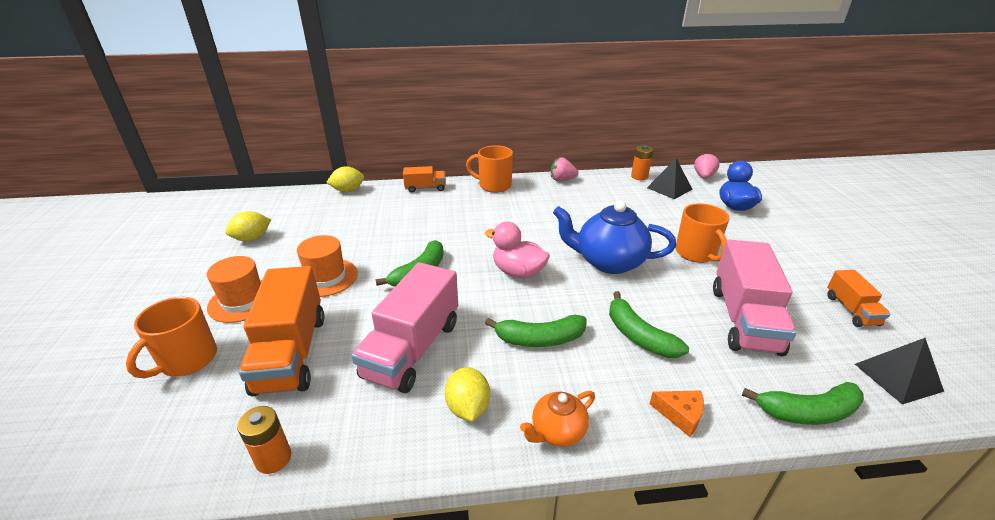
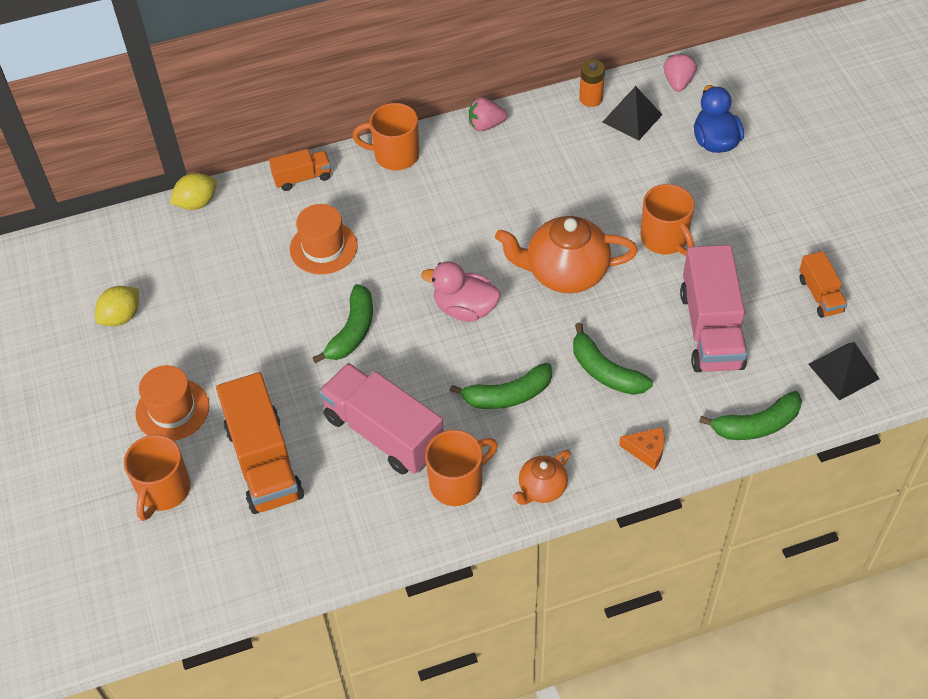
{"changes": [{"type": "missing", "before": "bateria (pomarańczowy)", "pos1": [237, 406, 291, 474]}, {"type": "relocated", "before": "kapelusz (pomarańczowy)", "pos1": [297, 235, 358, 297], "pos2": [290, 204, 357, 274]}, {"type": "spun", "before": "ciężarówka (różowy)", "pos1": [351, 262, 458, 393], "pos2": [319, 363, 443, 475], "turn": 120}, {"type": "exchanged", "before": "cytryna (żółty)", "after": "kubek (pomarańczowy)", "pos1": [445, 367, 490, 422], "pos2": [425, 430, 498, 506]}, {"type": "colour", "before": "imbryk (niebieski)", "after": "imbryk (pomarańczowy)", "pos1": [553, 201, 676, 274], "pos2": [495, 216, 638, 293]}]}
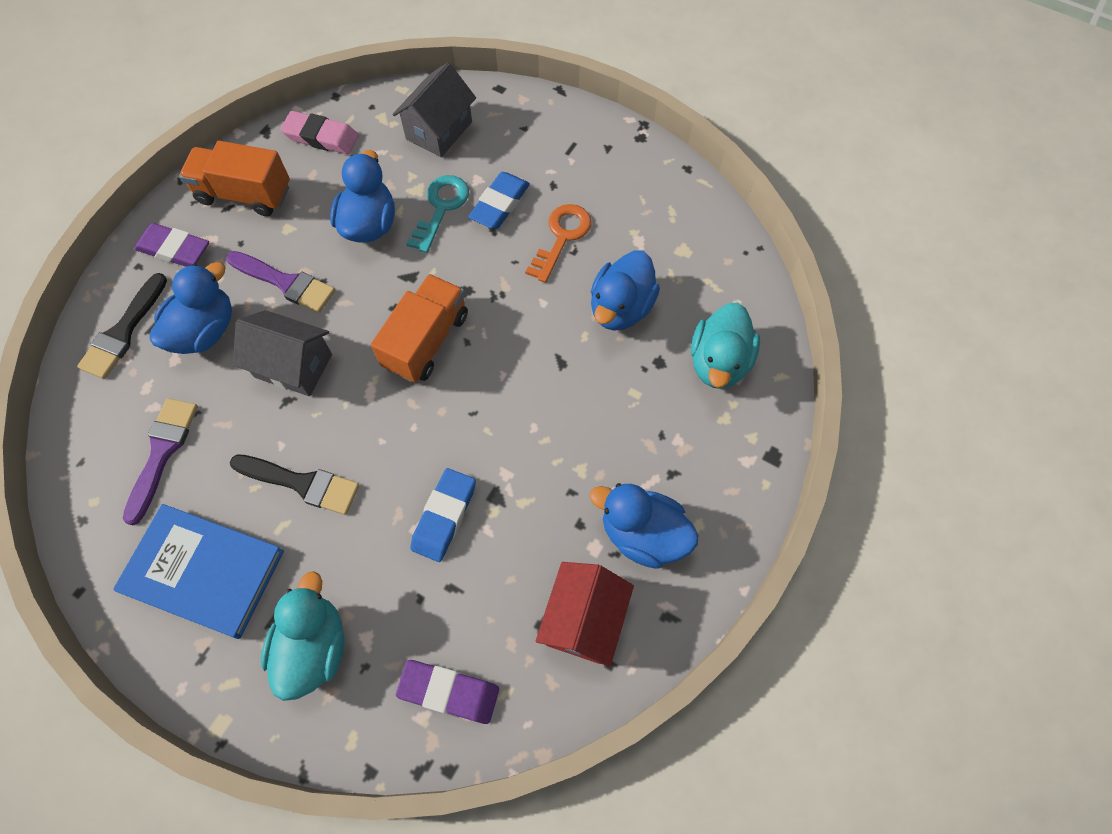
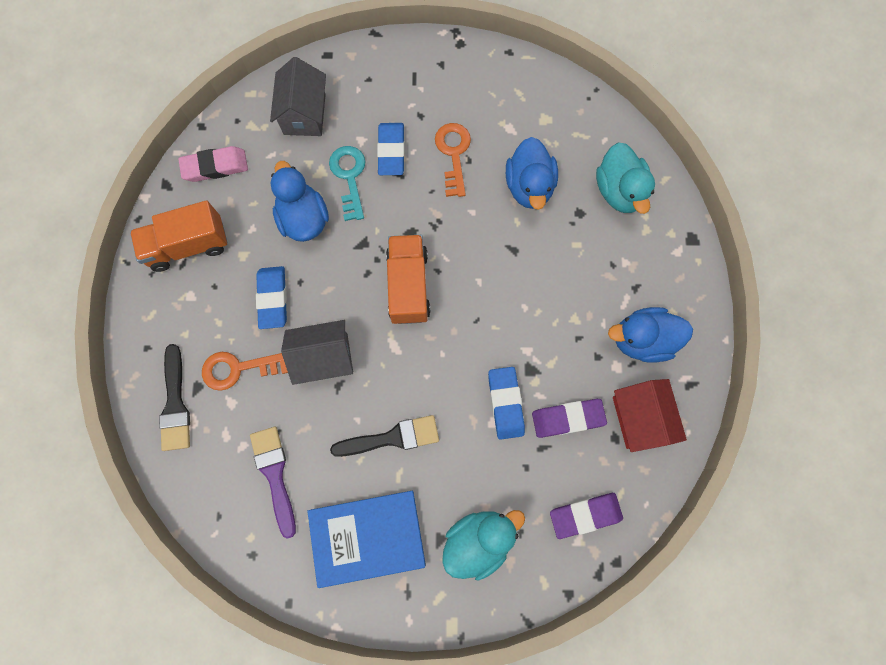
{"changes": [{"type": "relocated", "before": "gumka do mazania (fioletowy)", "pos1": [134, 223, 209, 267], "pos2": [532, 399, 607, 438]}, {"type": "exchanged", "before": "kaczka (niebieski)", "after": "klucz (pomarańczowy)", "pos1": [149, 262, 232, 354], "pos2": [202, 352, 288, 391]}, {"type": "exchanged", "before": "pędzel (fioletowy)", "after": "gumka do mazania (niebieski)", "pos1": [226, 251, 335, 313], "pos2": [256, 266, 287, 329]}, {"type": "spun", "before": "kaczka (turkusowy)", "pos1": [261, 571, 344, 701], "pos2": [442, 510, 525, 581], "turn": 75}]}
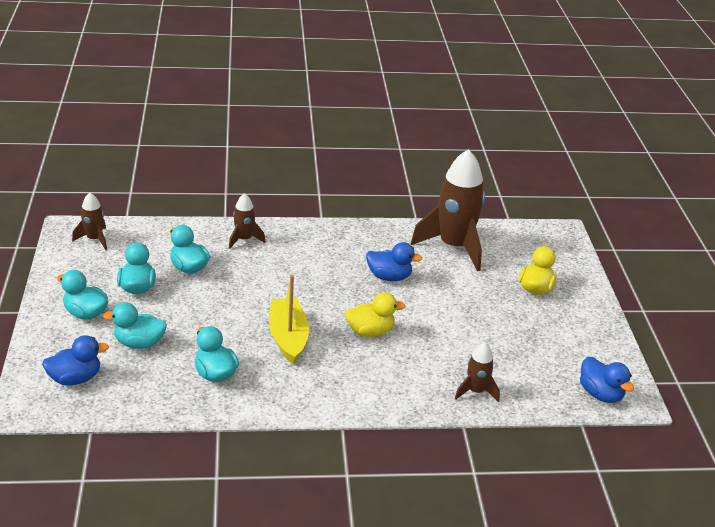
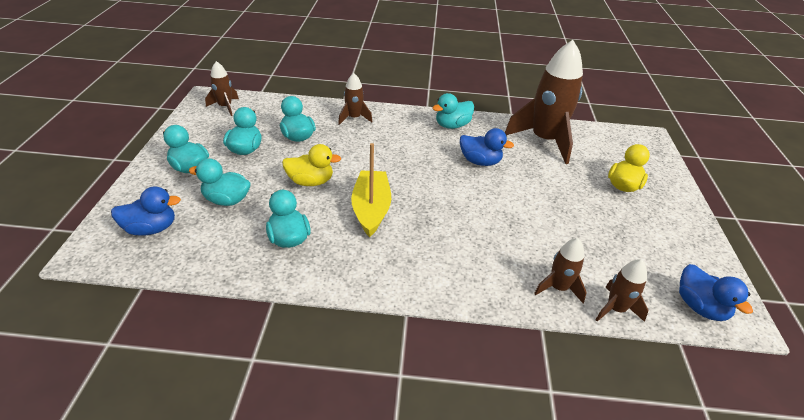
{"changes": [{"type": "relocated", "before": "kaczka (żółty)", "pos1": [345, 293, 406, 337], "pos2": [282, 144, 341, 186]}, {"type": "appeared", "after": "kaczka (turkusowy)", "pos2": [433, 93, 474, 129]}, {"type": "appeared", "after": "rakieta (brązowy)", "pos2": [596, 259, 648, 322]}]}
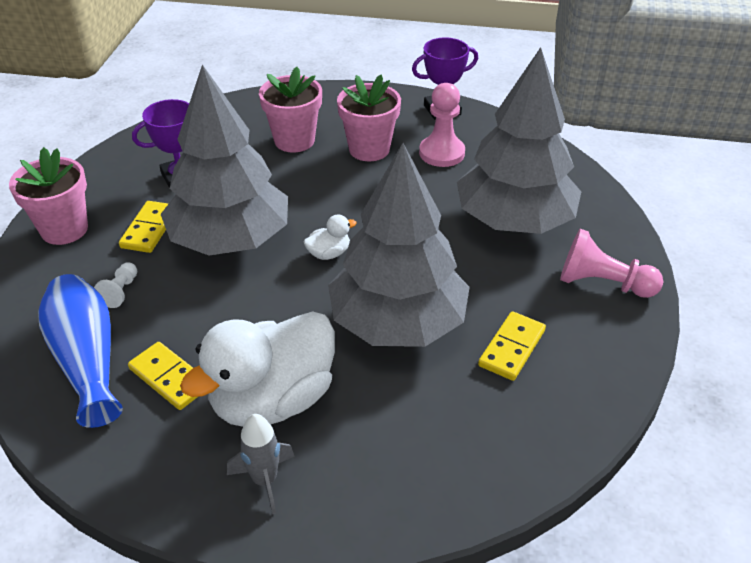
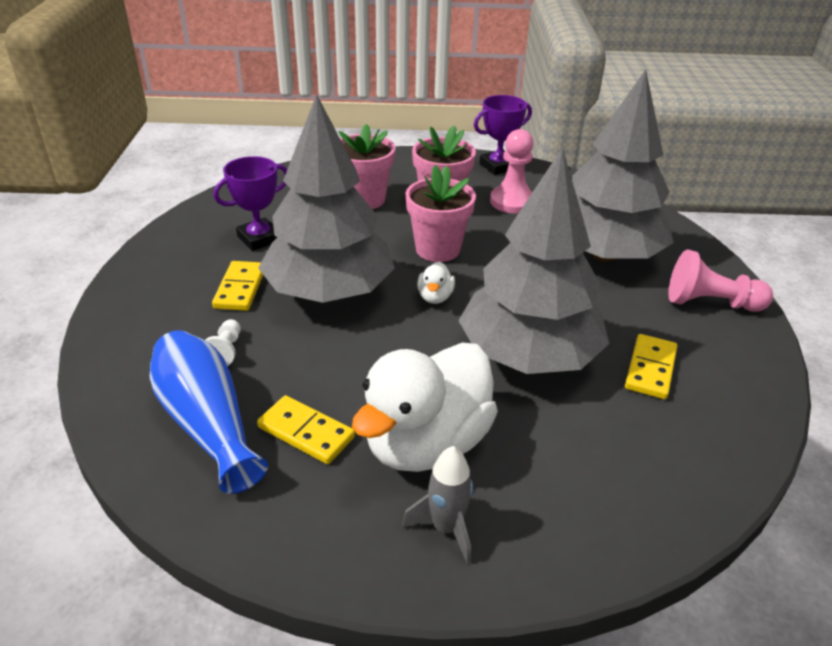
{"changes": [{"type": "relocated", "before": "doniczka (różowy)", "pos1": [9, 147, 88, 245], "pos2": [405, 165, 476, 262]}, {"type": "spun", "before": "kaczka (biały)", "pos1": [304, 214, 357, 260], "pos2": [417, 262, 455, 304], "turn": 135}]}
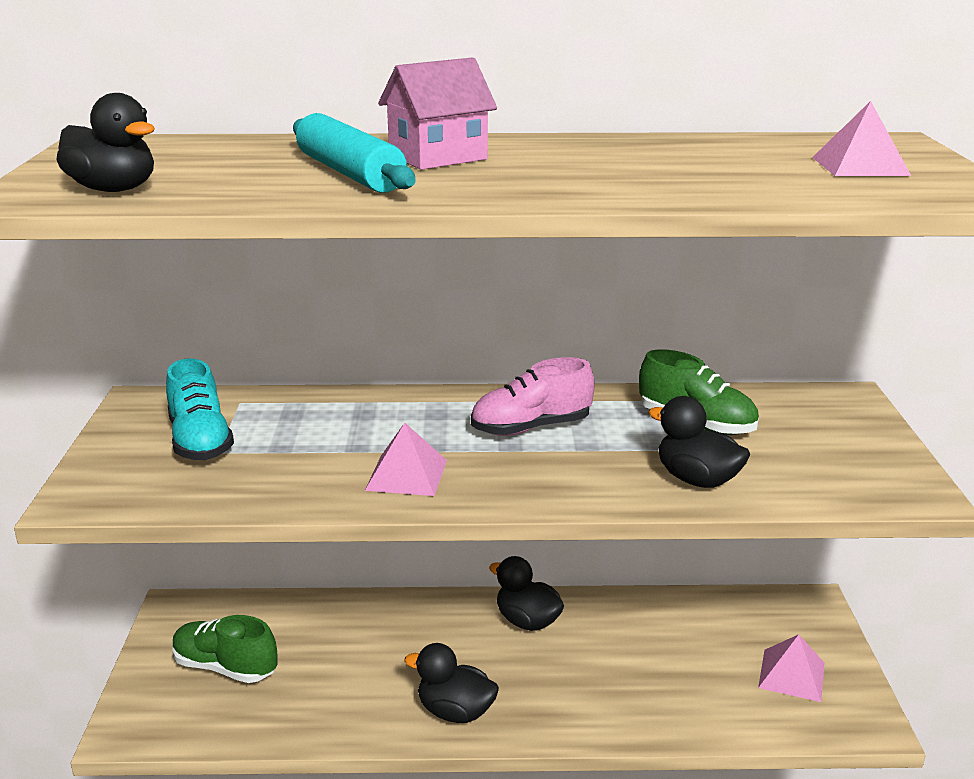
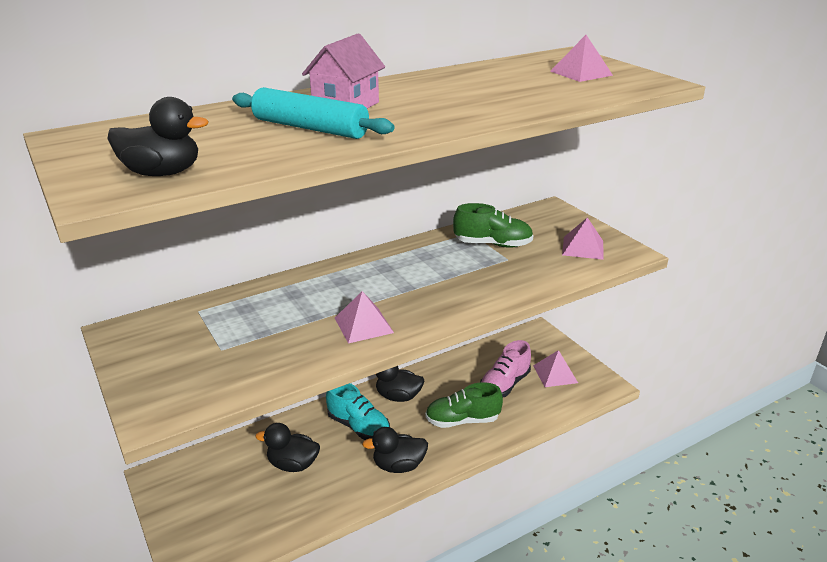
{"changes": [{"type": "relocated", "before": "but (turkusowy)", "pos1": [166, 358, 234, 460], "pos2": [326, 383, 390, 440]}, {"type": "relocated", "before": "but (zielony)", "pos1": [172, 615, 278, 683], "pos2": [425, 382, 503, 428]}, {"type": "relocated", "before": "but (różowy)", "pos1": [471, 357, 595, 436], "pos2": [480, 340, 531, 397]}, {"type": "relocated", "before": "kaczka (czarny)", "pos1": [648, 396, 750, 488], "pos2": [255, 423, 320, 472]}, {"type": "appeared", "after": "piramida (różowy)", "pos2": [562, 217, 603, 260]}]}
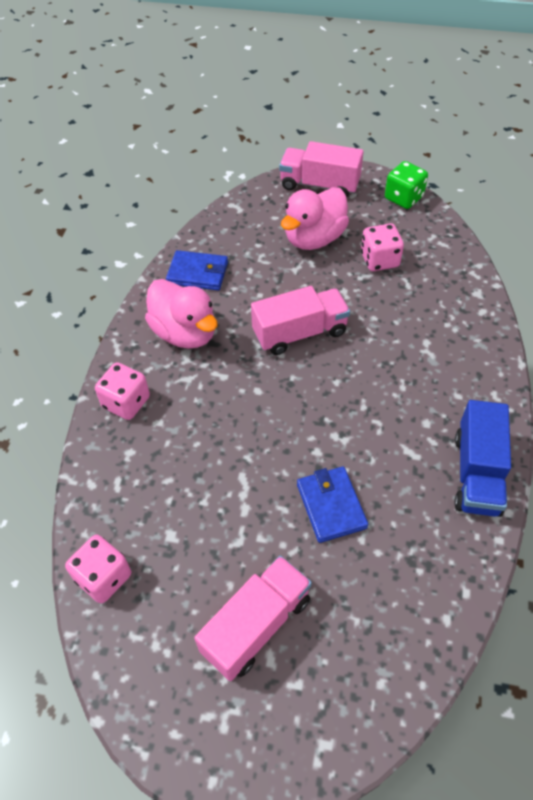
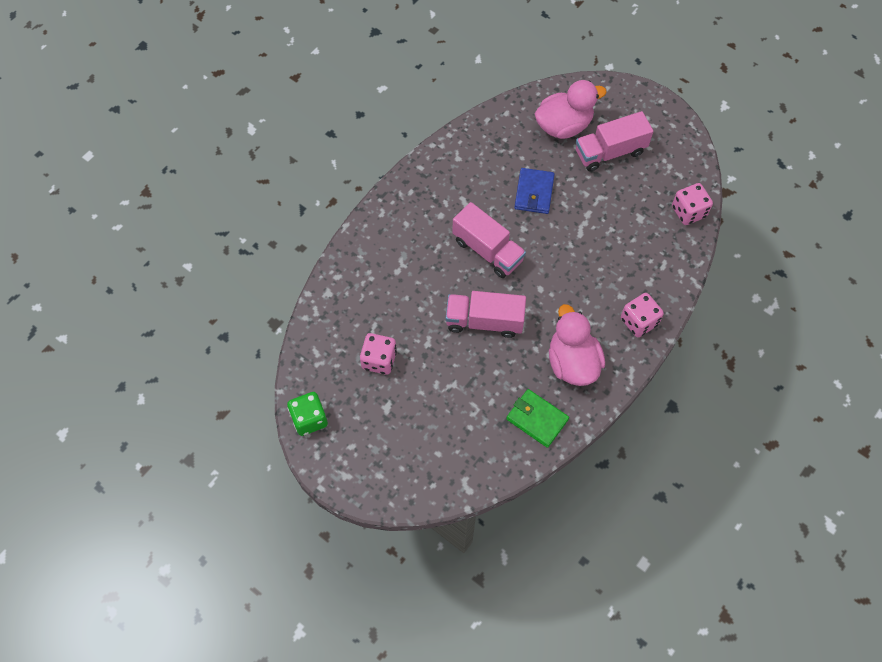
{"changes": [{"type": "colour", "before": "portfel (niebieski)", "after": "portfel (zielony)", "pos1": [166, 250, 228, 290], "pos2": [506, 389, 569, 448]}, {"type": "relocated", "before": "ciężarówka (różowy)", "pos1": [279, 141, 364, 197], "pos2": [452, 202, 526, 278]}, {"type": "relocated", "before": "kaczka (różowy)", "pos1": [281, 187, 349, 250], "pos2": [535, 80, 607, 139]}, {"type": "missing", "before": "ciężarówka (niebieski)", "pos1": [454, 400, 511, 517]}]}
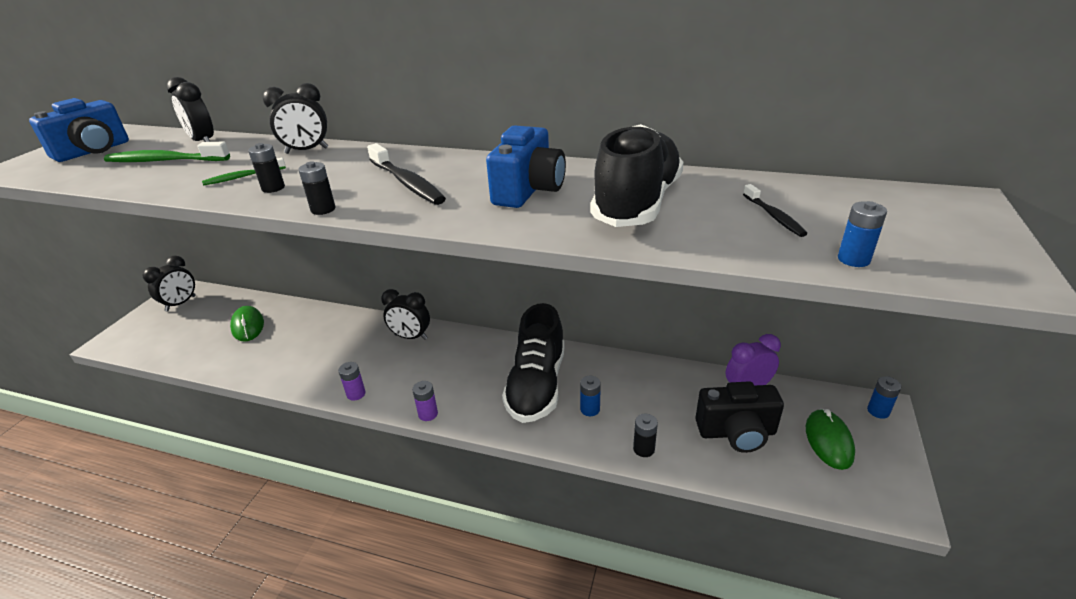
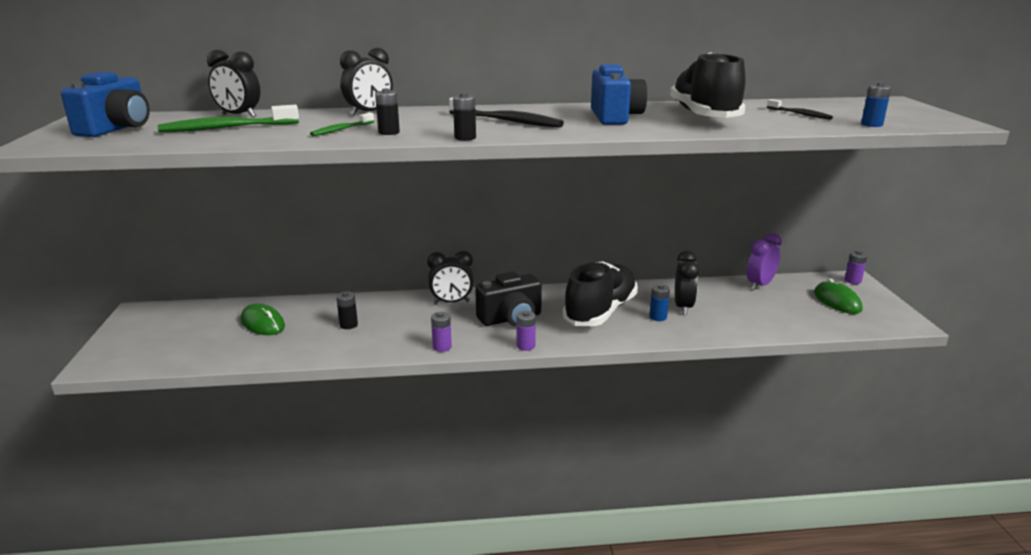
{"changes": [{"type": "relocated", "before": "budzik (czarny)", "pos1": [142, 256, 196, 312], "pos2": [675, 251, 699, 315]}, {"type": "spun", "before": "but (czarny)", "pos1": [502, 303, 565, 423], "pos2": [563, 261, 638, 326], "turn": -135}, {"type": "relocated", "before": "bateria (czarny)", "pos1": [633, 414, 658, 457], "pos2": [336, 291, 358, 329]}, {"type": "relocated", "before": "aparat fotograficzny (czarny)", "pos1": [695, 381, 784, 453], "pos2": [475, 271, 542, 327]}, {"type": "colour", "before": "bateria (niebieski)", "after": "bateria (fioletowy)", "pos1": [867, 376, 901, 419], "pos2": [845, 251, 868, 284]}]}
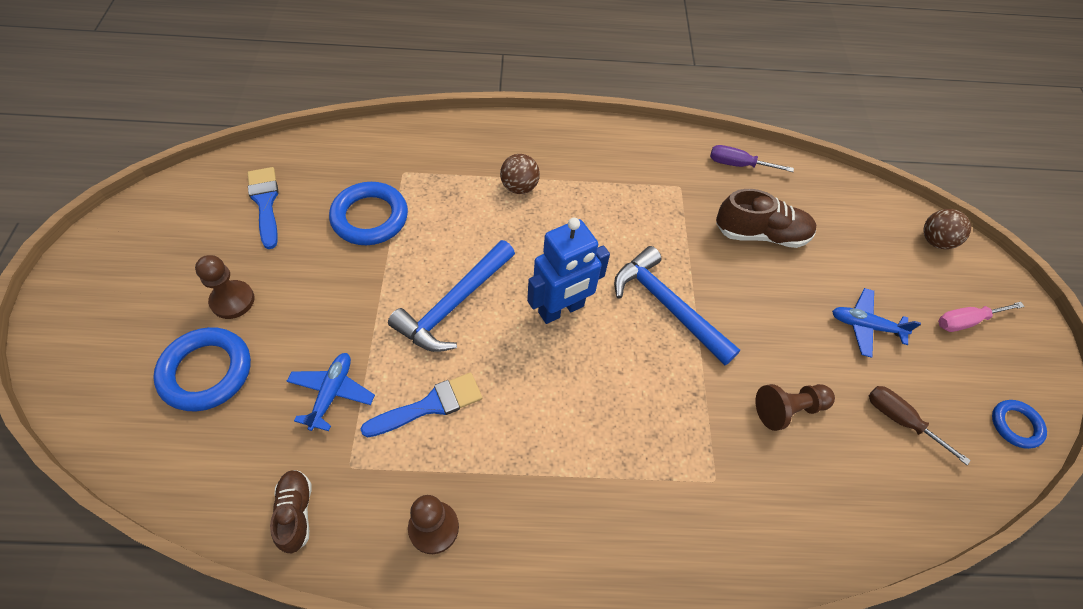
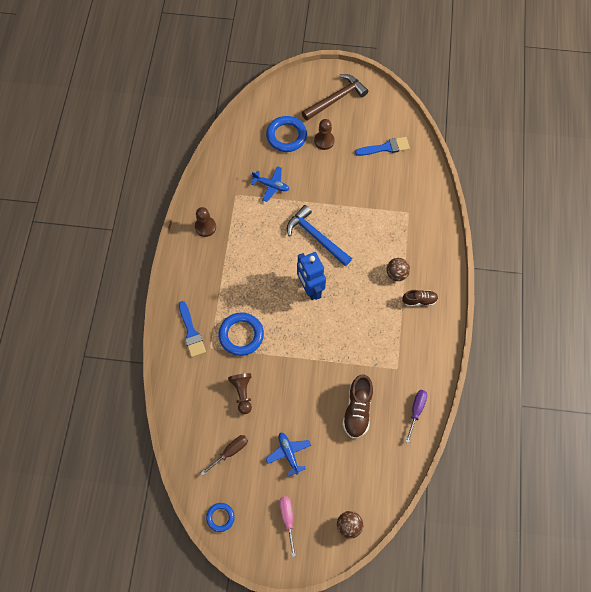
{"changes": [{"type": "relocated", "before": "but (brązowy)", "pos1": [270, 470, 312, 553], "pos2": [402, 290, 438, 307]}, {"type": "relocated", "before": "pierścień (niebieski)", "pos1": [329, 182, 408, 245], "pos2": [219, 312, 264, 356]}, {"type": "relocated", "before": "pędzel (niebieski)", "pos1": [361, 373, 482, 437], "pos2": [179, 301, 206, 357]}, {"type": "missing", "before": "młotek (niebieski)", "pos1": [614, 246, 740, 365]}, {"type": "spun", "before": "samolot (niebieski)", "pos1": [832, 288, 921, 358], "pos2": [266, 432, 311, 476], "turn": -45}, {"type": "appeared", "after": "młotek (brązowy)", "pos2": [302, 74, 368, 120]}]}
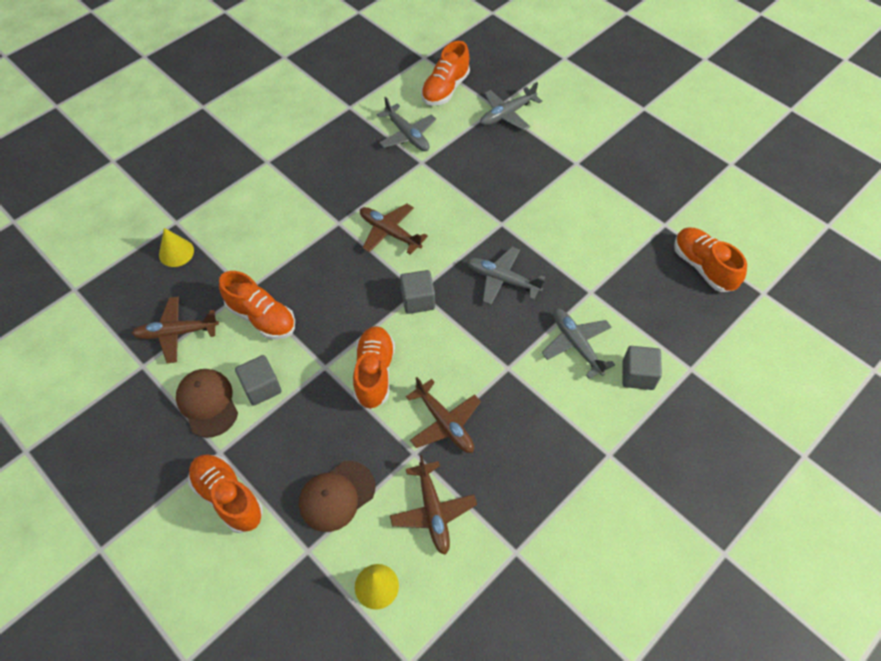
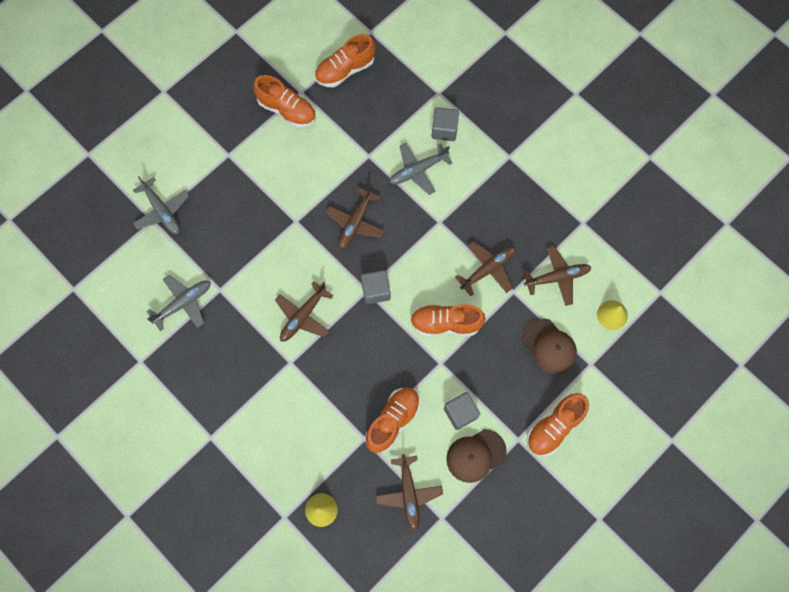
{"changes": [{"type": "relocated", "before": "but (pomarańczowy)", "pos1": [421, 41, 470, 105], "pos2": [253, 75, 316, 128]}, {"type": "colour", "before": "samolot (szary)", "after": "samolot (brązowy)", "pos1": [467, 247, 545, 305], "pos2": [326, 185, 384, 249]}]}
